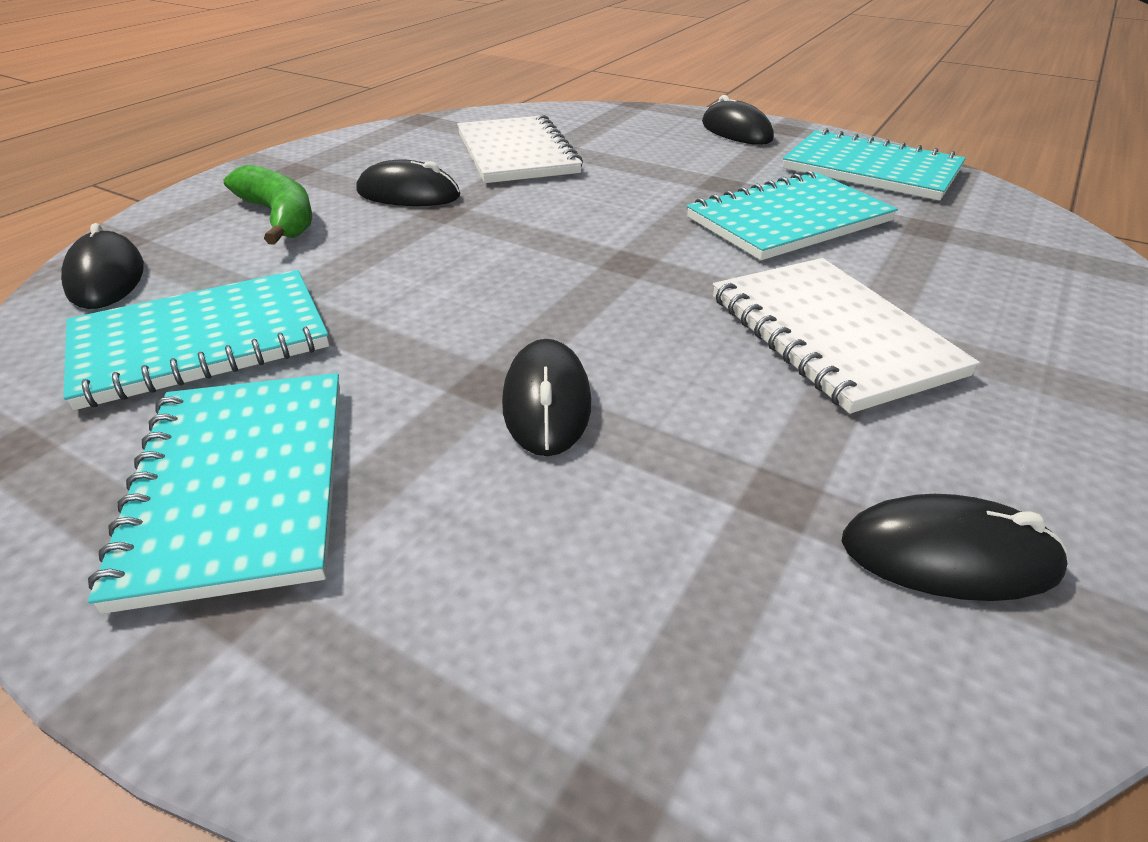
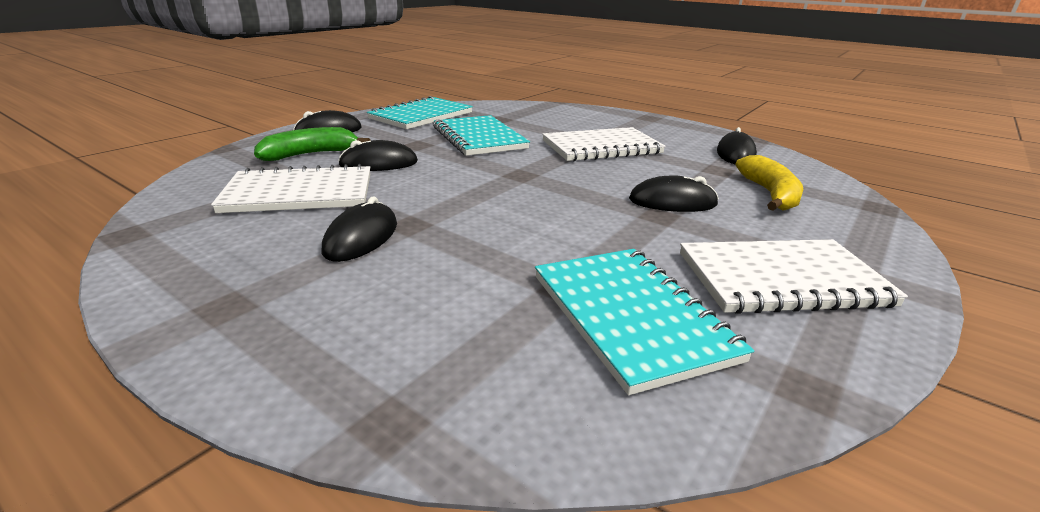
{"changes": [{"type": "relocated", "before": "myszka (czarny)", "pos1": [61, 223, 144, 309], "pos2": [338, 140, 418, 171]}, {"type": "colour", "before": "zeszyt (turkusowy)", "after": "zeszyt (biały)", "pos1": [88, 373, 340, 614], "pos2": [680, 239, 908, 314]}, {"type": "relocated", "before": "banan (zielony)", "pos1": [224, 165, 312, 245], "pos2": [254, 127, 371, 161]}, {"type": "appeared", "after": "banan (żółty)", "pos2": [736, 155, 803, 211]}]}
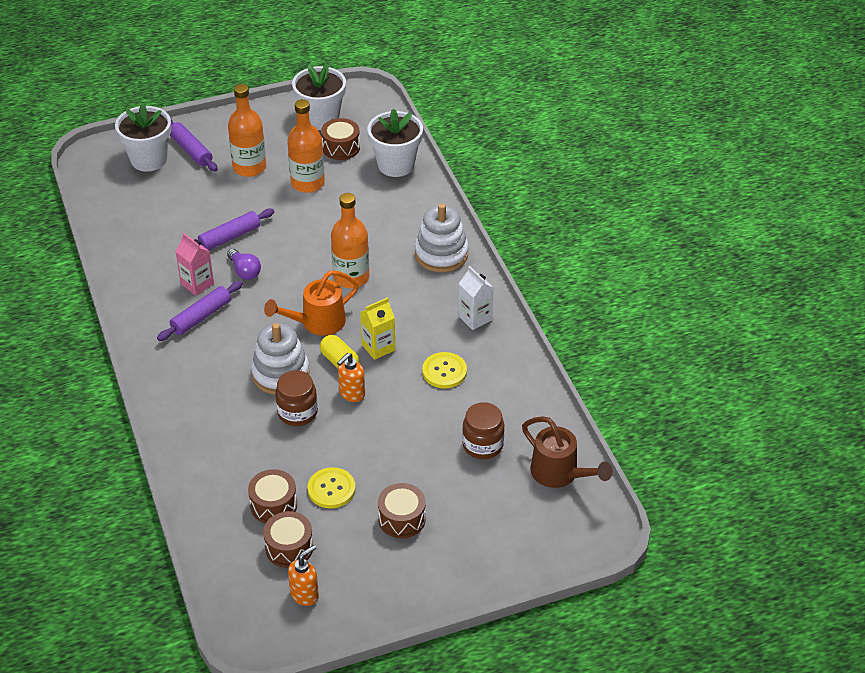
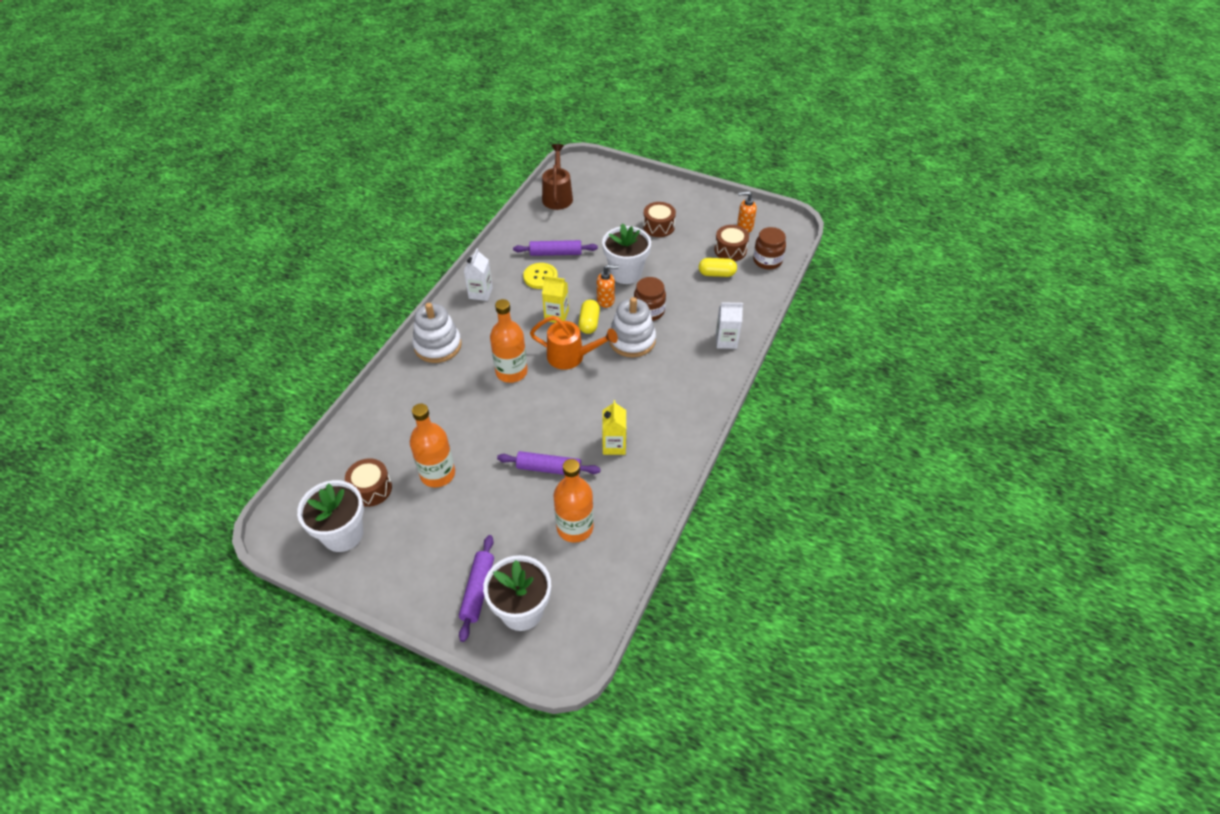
{"changes": [{"type": "relocated", "before": "wałek do ciasta (fioletowy)", "pos1": [157, 281, 243, 341], "pos2": [513, 240, 598, 256]}, {"type": "colour", "before": "karton mleka (różowy)", "after": "karton mleka (żółty)", "pos1": [175, 233, 214, 296], "pos2": [602, 400, 626, 455]}, {"type": "missing", "before": "żarówka (fioletowy)", "pos1": [227, 248, 261, 280]}, {"type": "relocated", "before": "butelka (pomarańczowy)", "pos1": [228, 84, 266, 177], "pos2": [554, 459, 594, 543]}, {"type": "exchanged", "before": "bęben (brązowy)", "after": "kapsułka (żółty)", "pos1": [248, 469, 297, 523], "pos2": [699, 258, 737, 277]}, {"type": "missing", "before": "guzik (żółty)", "pos1": [308, 467, 356, 508]}, {"type": "relocated", "before": "doniczka (biały)", "pos1": [368, 109, 423, 177], "pos2": [602, 223, 651, 284]}, {"type": "relocated", "before": "słoik (brązowy)", "pos1": [462, 402, 504, 459], "pos2": [753, 227, 786, 270]}, {"type": "appeared", "after": "karton mleka (biały)", "pos2": [716, 302, 743, 349]}]}
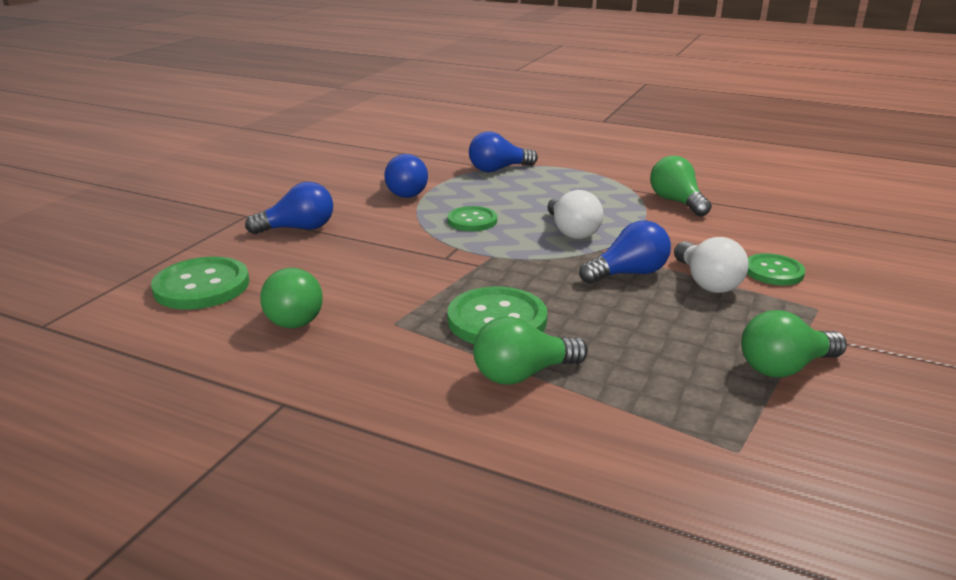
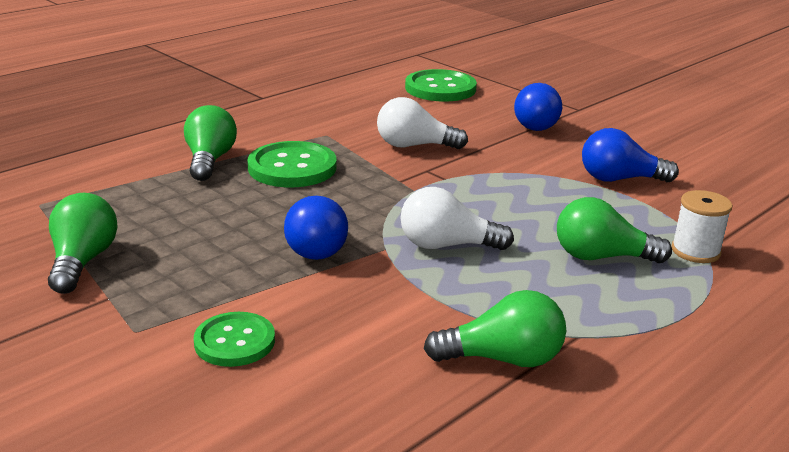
{"changes": [{"type": "relocated", "before": "żarówka (zielony)", "pos1": [260, 268, 322, 328], "pos2": [557, 197, 672, 263]}, {"type": "missing", "before": "guzik (zielony)", "pos1": [447, 206, 497, 231]}, {"type": "exchanged", "before": "żarówka (niebieski)", "after": "szpulka (biały)", "pos1": [469, 131, 538, 172], "pos2": [671, 190, 733, 263]}, {"type": "relocated", "before": "żarówka (biały)", "pos1": [674, 237, 749, 293], "pos2": [377, 97, 468, 149]}]}
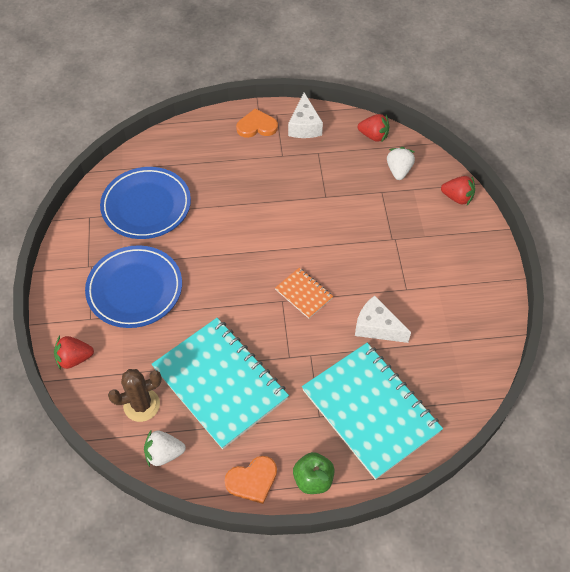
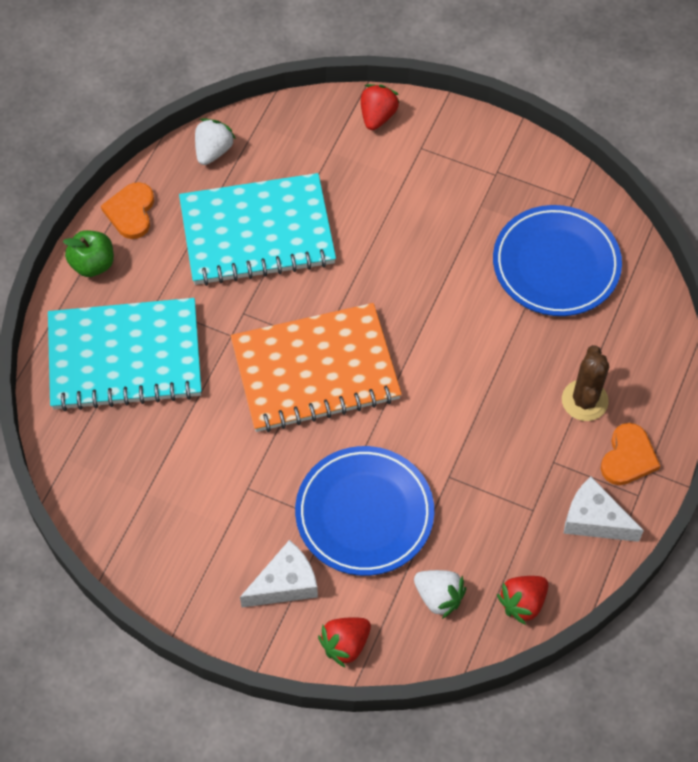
{"changes": [{"type": "relocated", "before": "talerz (niebieski)", "pos1": [85, 245, 182, 328], "pos2": [295, 446, 434, 576]}, {"type": "relocated", "before": "kaktus (brązowy)", "pos1": [108, 369, 162, 422], "pos2": [562, 345, 609, 421]}, {"type": "size", "before": "zeszyt (pomarańczowy)", "pos1": [275, 268, 333, 319], "pos2": [231, 303, 402, 432], "scale": 2.24}, {"type": "relocated", "before": "ser (biały)", "pos1": [355, 295, 411, 343], "pos2": [240, 540, 318, 607]}]}
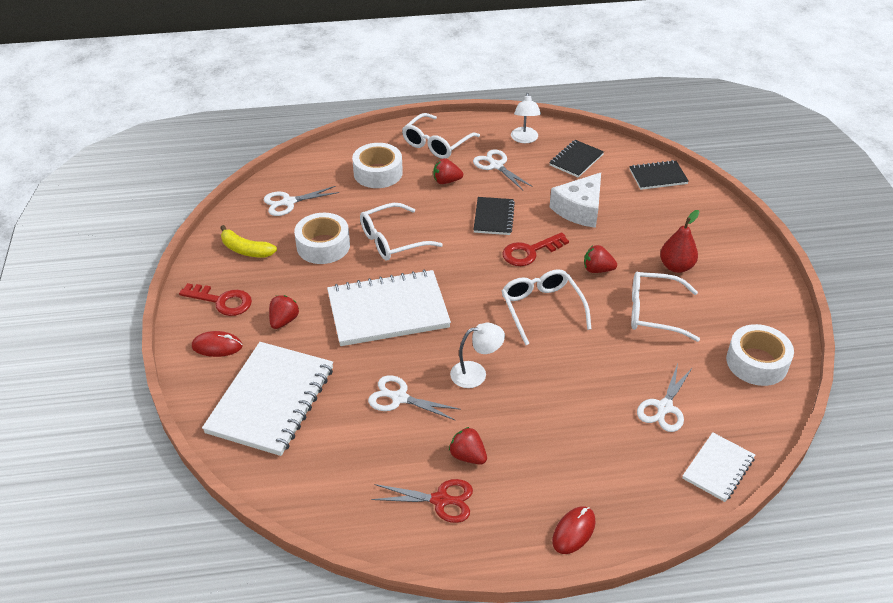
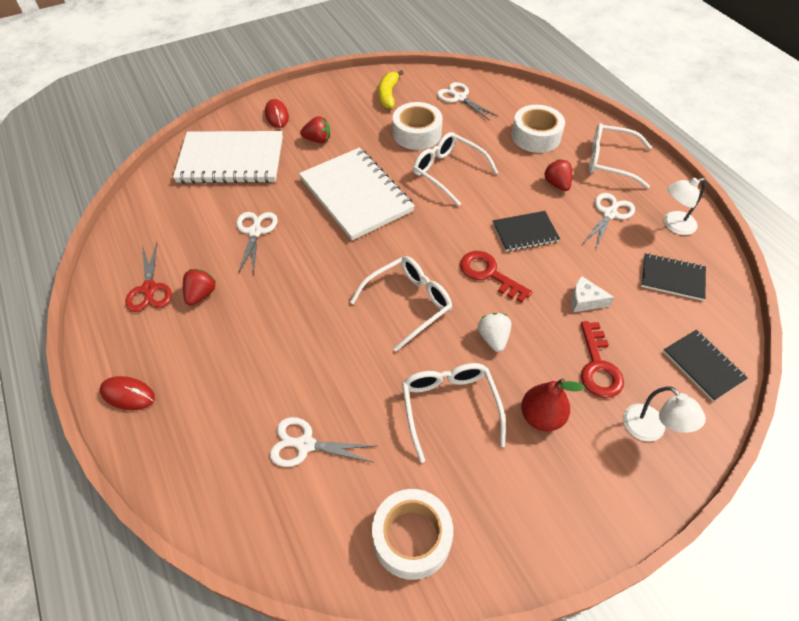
{"changes": [{"type": "relocated", "before": "klucz (czerwony)", "pos1": [179, 283, 252, 316], "pos2": [581, 321, 624, 398]}, {"type": "relocated", "before": "lampka (biały)", "pos1": [450, 323, 505, 388], "pos2": [623, 386, 706, 442]}, {"type": "size", "before": "ser (biały)", "pos1": [550, 173, 601, 228], "pos2": [571, 276, 614, 312], "scale": 0.55}, {"type": "colour", "before": "truskawka (czerwony)", "after": "truskawka (biały)", "pos1": [584, 245, 617, 273], "pos2": [478, 313, 511, 352]}, {"type": "missing", "before": "zeszyt (biały)", "pos1": [682, 432, 755, 502]}]}
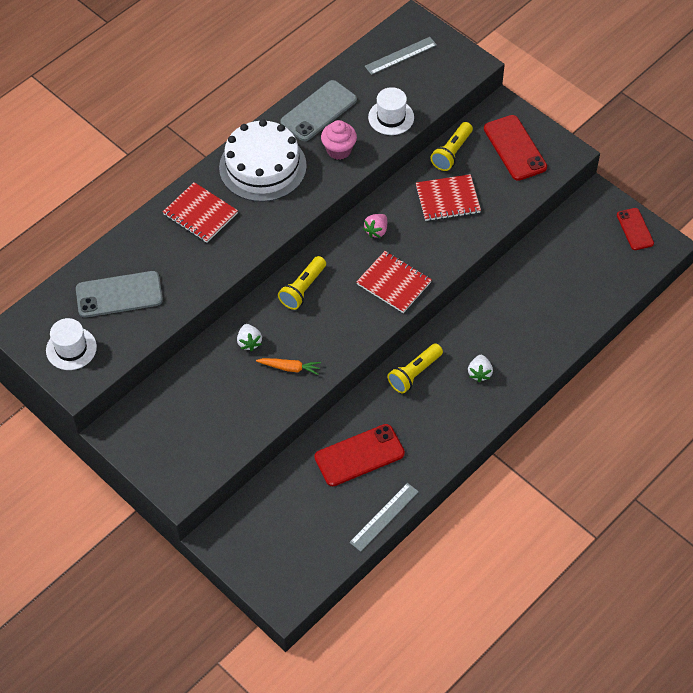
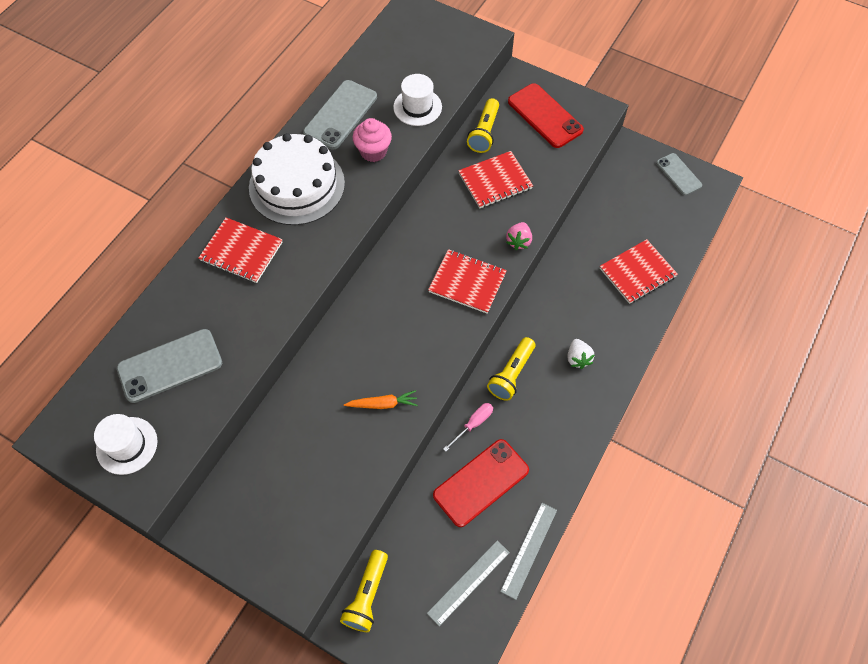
{"changes": [{"type": "missing", "before": "truskawka (biały)", "pos1": [237, 324, 262, 351]}, {"type": "relocated", "before": "latarka (żółty)", "pos1": [278, 256, 326, 310], "pos2": [340, 550, 388, 632]}, {"type": "relocated", "before": "truskawka (różowy)", "pos1": [363, 214, 387, 238], "pos2": [506, 222, 532, 250]}, {"type": "relocated", "before": "linijka (szary)", "pos1": [365, 37, 437, 75], "pos2": [427, 540, 510, 626]}, {"type": "colour", "before": "telefon (czerwony)", "after": "telefon (szary)", "pos1": [617, 208, 654, 250], "pos2": [656, 153, 702, 195]}, {"type": "appeared", "after": "śrubokręt (różowy)", "pos2": [443, 403, 493, 452]}, {"type": "appeared", "after": "zeszyt (czerwony)", "pos2": [600, 239, 678, 304]}]}
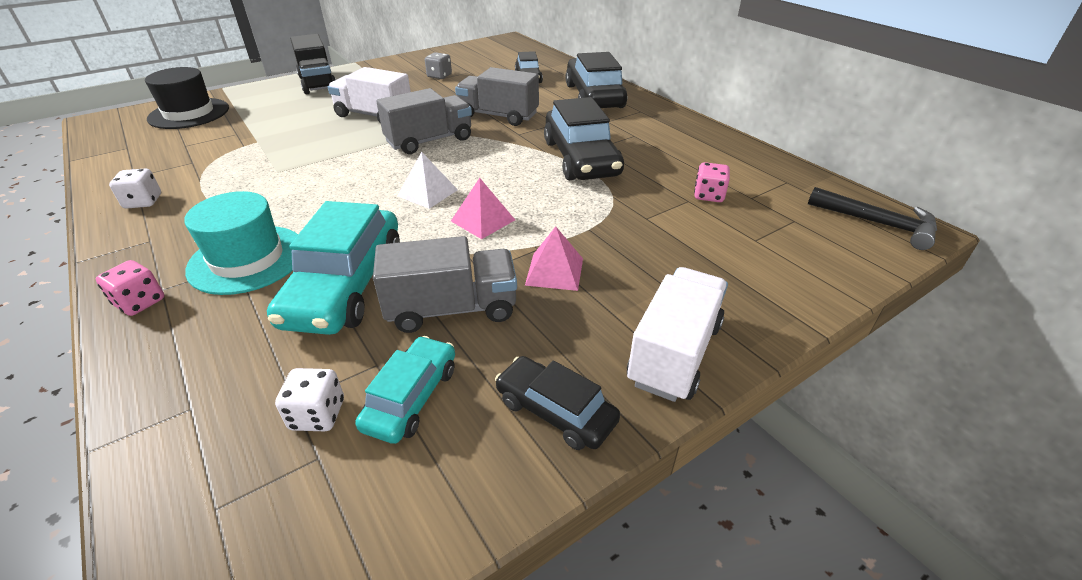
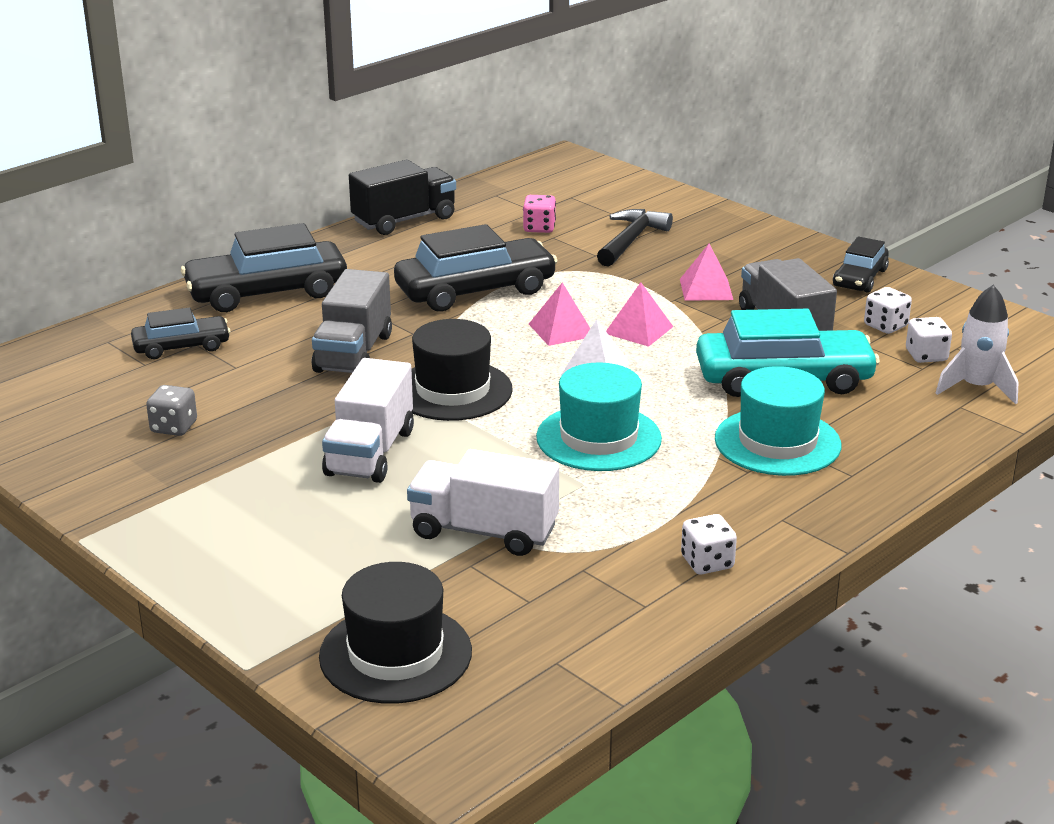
{"changes": [{"type": "missing", "before": "kostka do gry (różowy)", "pos1": [96, 260, 164, 316]}, {"type": "relocated", "before": "ciężarówka (czarny)", "pos1": [290, 34, 336, 94], "pos2": [349, 160, 456, 235]}, {"type": "exchanged", "before": "samochód (turkusowy)", "after": "kostka do gry (biały)", "pos1": [355, 336, 455, 444], "pos2": [864, 287, 912, 334]}, {"type": "exchanged", "before": "ciężarówka (szary)", "after": "kapelusz (czarny)", "pos1": [376, 88, 472, 154], "pos2": [411, 319, 513, 421]}, {"type": "relocated", "before": "ciężarówka (biały)", "pos1": [627, 267, 728, 402], "pos2": [407, 449, 559, 556]}, {"type": "relocated", "before": "młotek (czarny)", "pos1": [808, 187, 937, 250], "pos2": [597, 209, 673, 267]}, {"type": "appeared", "after": "piramida (różowy)", "pos2": [529, 282, 590, 346]}, {"type": "appeared", "after": "kapelusz (turkusowy)", "pos2": [536, 363, 662, 471]}, {"type": "appeared", "after": "rakieta (biały)", "pos2": [936, 285, 1019, 404]}]}
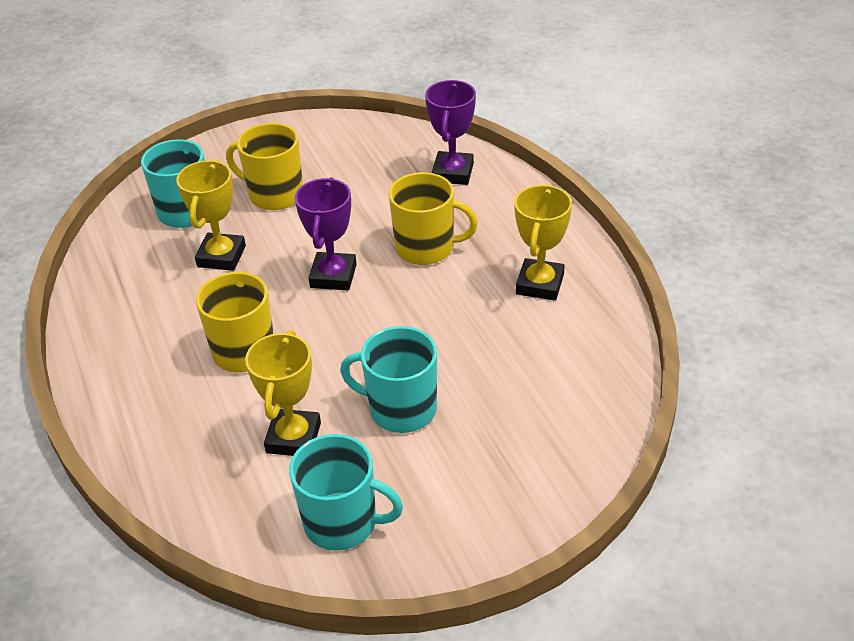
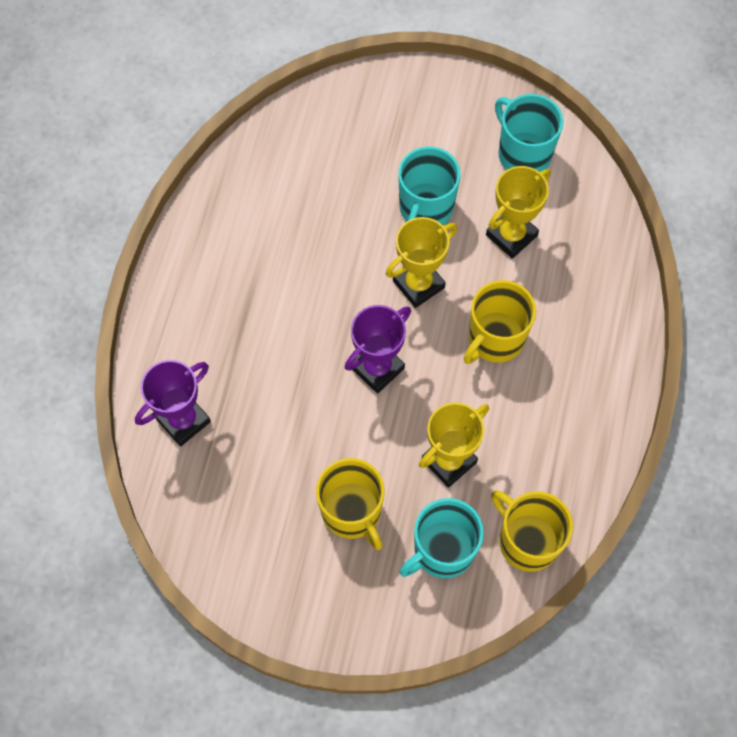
{"changes": [{"type": "spun", "before": "kubek (turkusowy)", "pos1": [340, 326, 437, 433], "pos2": [398, 146, 461, 225], "turn": 60}, {"type": "relocated", "before": "kubek (żółty)", "pos1": [389, 172, 478, 265], "pos2": [491, 491, 573, 572]}, {"type": "relocated", "before": "puchar (żółty)", "pos1": [514, 184, 572, 301], "pos2": [386, 217, 457, 308]}]}
